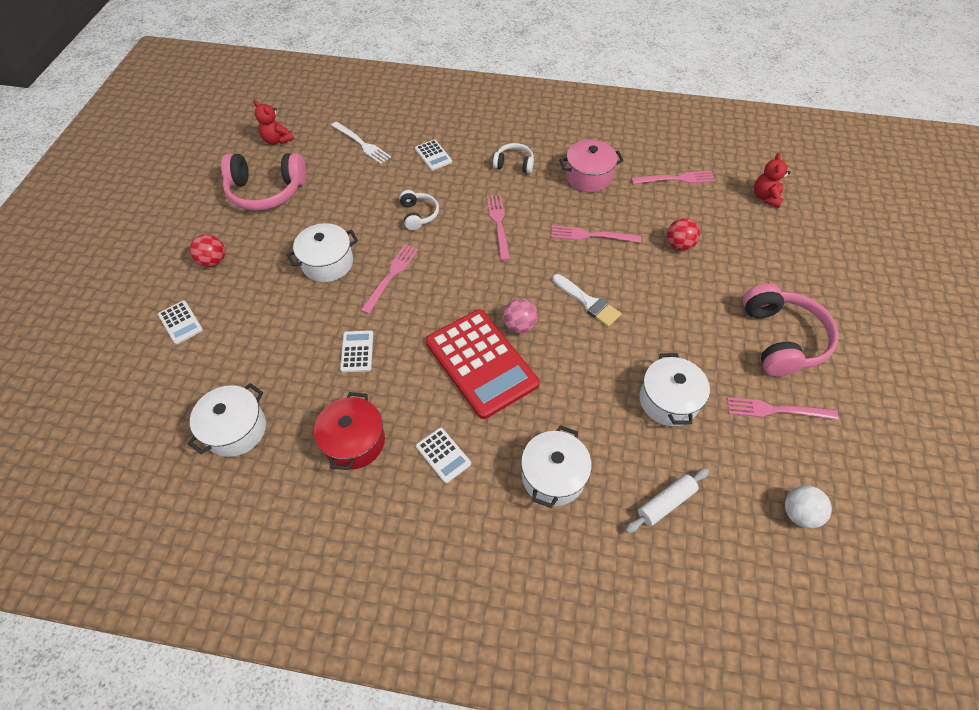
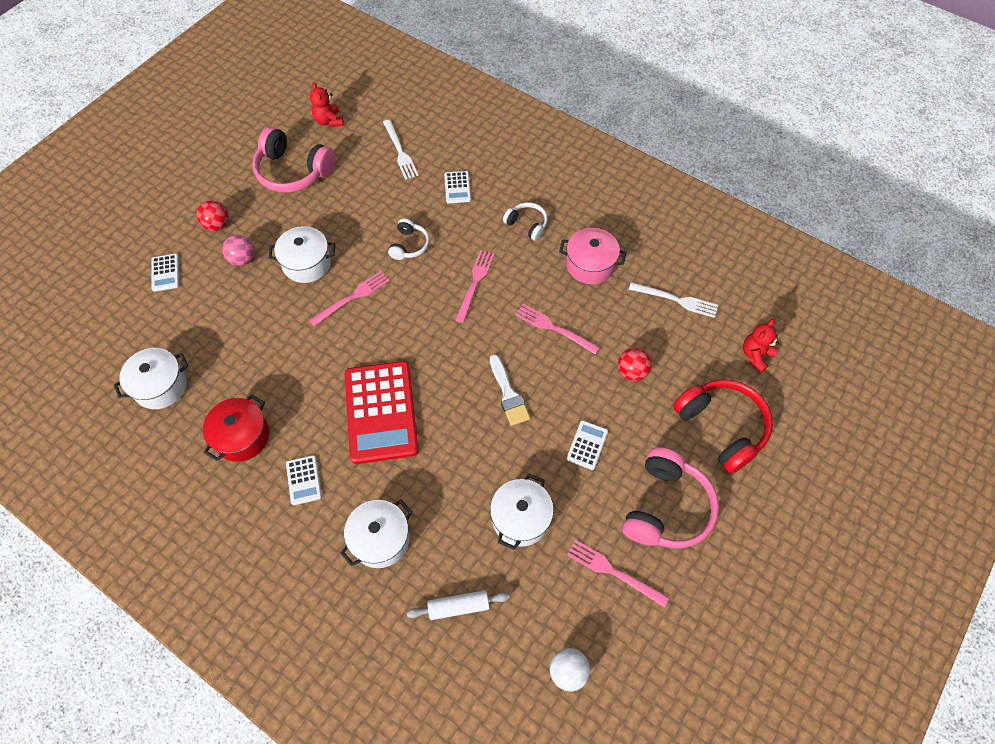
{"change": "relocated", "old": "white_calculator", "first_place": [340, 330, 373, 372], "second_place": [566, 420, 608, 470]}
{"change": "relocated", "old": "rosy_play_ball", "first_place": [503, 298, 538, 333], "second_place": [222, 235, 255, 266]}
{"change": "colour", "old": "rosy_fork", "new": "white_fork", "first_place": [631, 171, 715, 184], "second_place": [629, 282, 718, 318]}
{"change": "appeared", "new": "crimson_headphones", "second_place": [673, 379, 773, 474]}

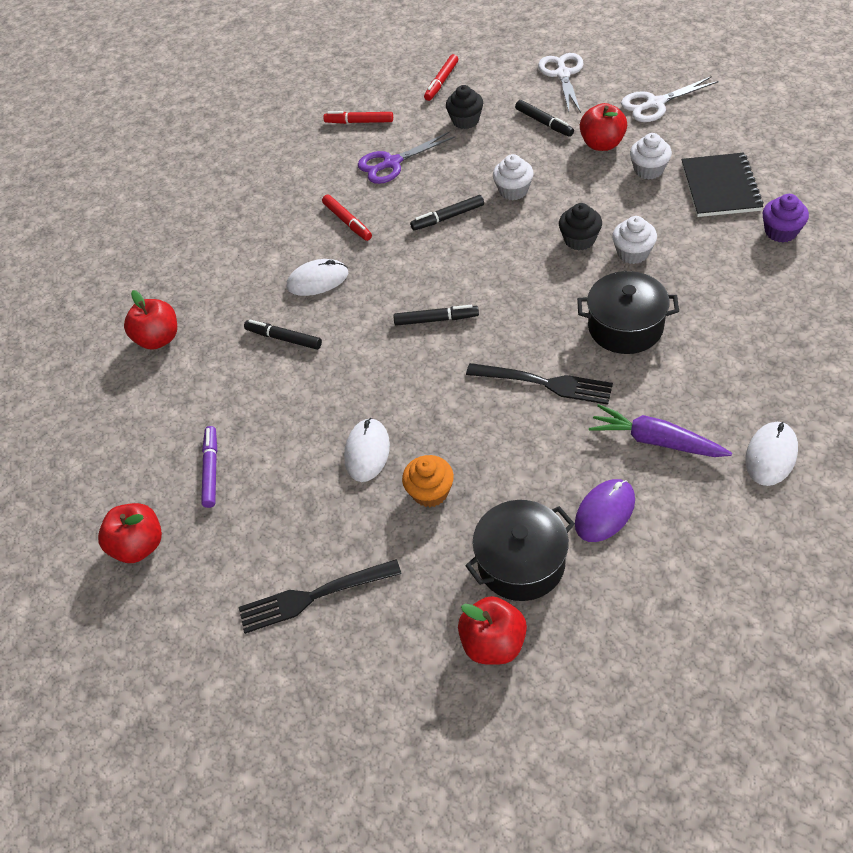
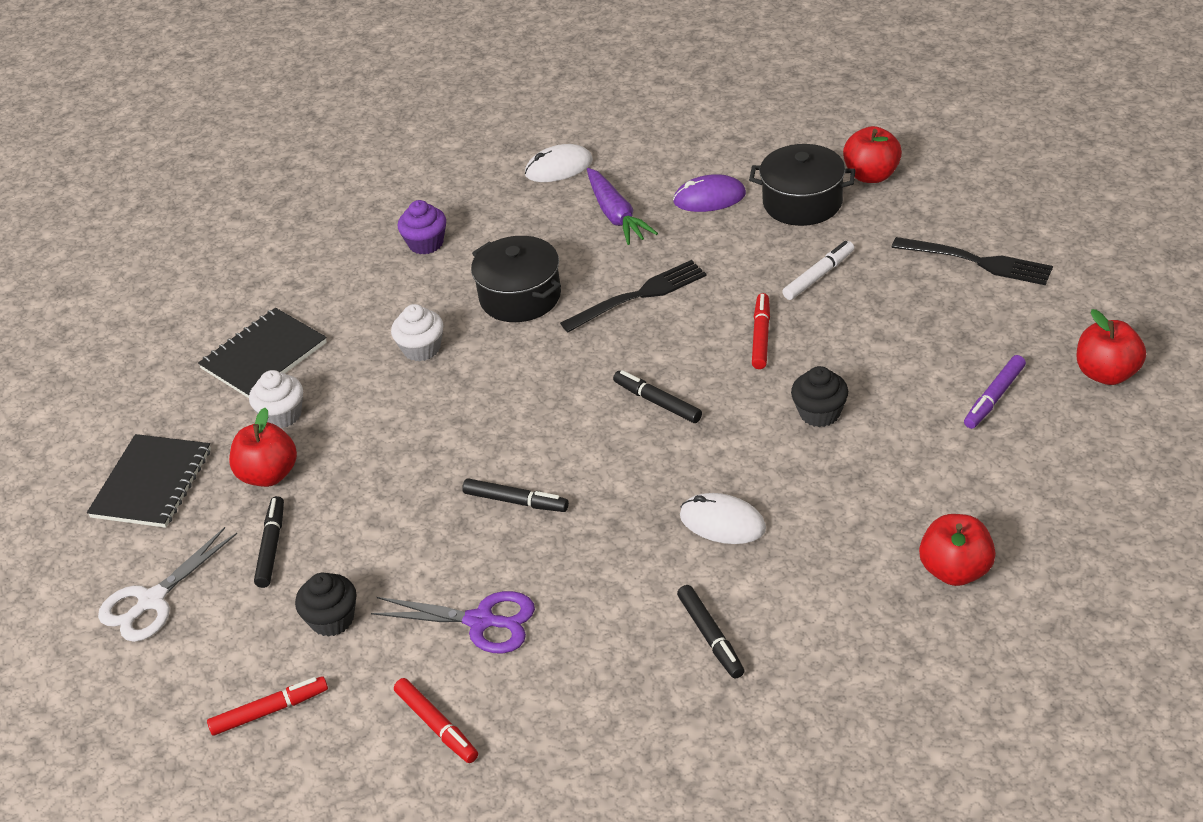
{"change": "relocated", "old": "jet-black_marker_pen", "first_place": [244, 320, 322, 350], "second_place": [677, 585, 744, 679]}
{"change": "relocated", "old": "crimson_marker_pen", "first_place": [322, 195, 372, 241], "second_place": [752, 293, 770, 369]}
{"change": "missing", "old": "white_computer_mouse", "first_place": [344, 418, 390, 482]}
{"change": "exchanged", "old": "orange-coloured_cupcake", "new": "white_marker_pen", "first_place": [402, 455, 454, 507], "second_place": [782, 241, 854, 300]}
{"change": "spun", "old": "jet-black_fork", "first_place": [466, 363, 613, 405], "second_place": [560, 260, 707, 332], "degrees": 90}
{"change": "missing", "old": "white_cupcake", "first_place": [493, 154, 534, 200]}
{"change": "relocated", "old": "jet-black_cupcake", "first_place": [559, 203, 602, 250], "second_place": [791, 366, 848, 427]}
{"change": "exchanged", "old": "white_pair_of_scissors", "new": "jet-black_notepad", "first_place": [621, 76, 719, 122], "second_place": [87, 434, 211, 528]}
{"change": "relocated", "old": "violet_cupcake", "first_place": [763, 194, 809, 243], "second_place": [398, 200, 446, 255]}

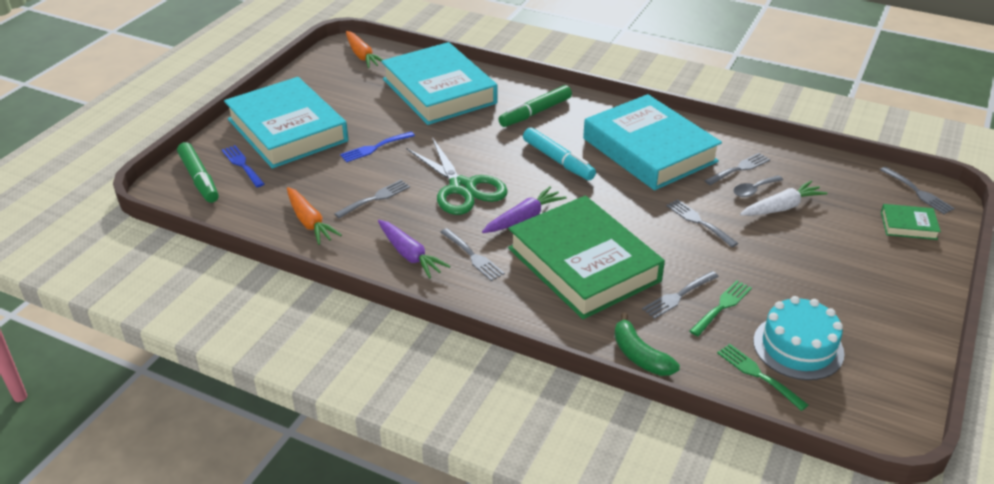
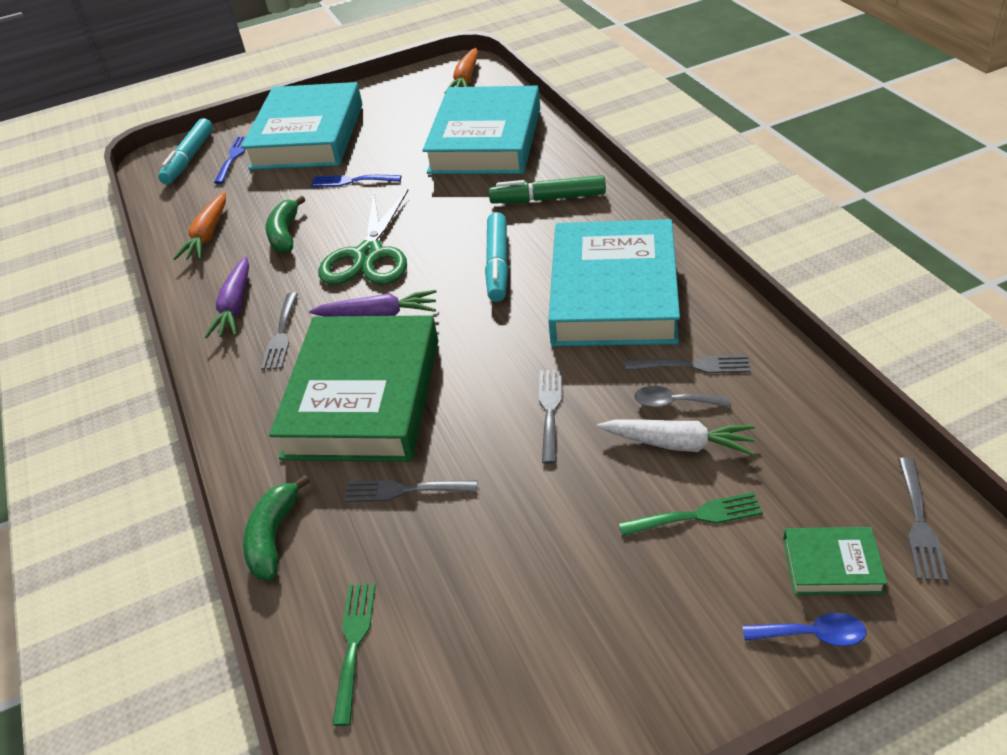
{"change": "colour", "old": "emerald_marker_pen", "new": "aqua_marker_pen", "first_place": [177, 142, 219, 203], "second_place": [158, 118, 213, 184]}
{"change": "exchanged", "old": "grey_fork", "new": "emerald_banana", "first_place": [334, 180, 410, 218], "second_place": [266, 196, 305, 253]}
{"change": "relocated", "old": "emerald_fork", "first_place": [690, 280, 752, 336], "second_place": [619, 492, 763, 536]}
{"change": "missing", "old": "aqua_layer_cake", "first_place": [753, 296, 844, 380]}
{"change": "spun", "old": "emerald_book", "first_place": [881, 204, 941, 240], "second_place": [783, 527, 888, 595], "degrees": -45}
{"change": "appeared", "new": "cobalt_tablespoon", "second_place": [743, 613, 866, 646]}

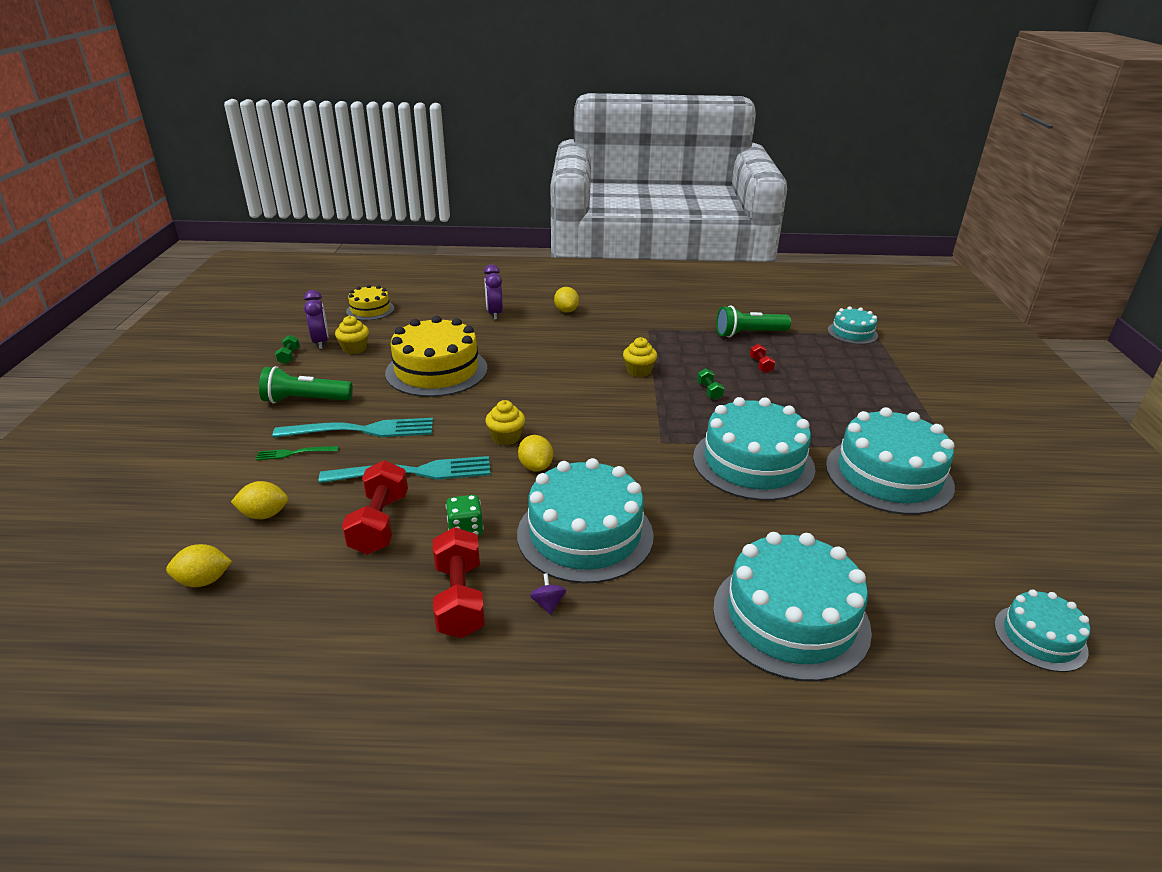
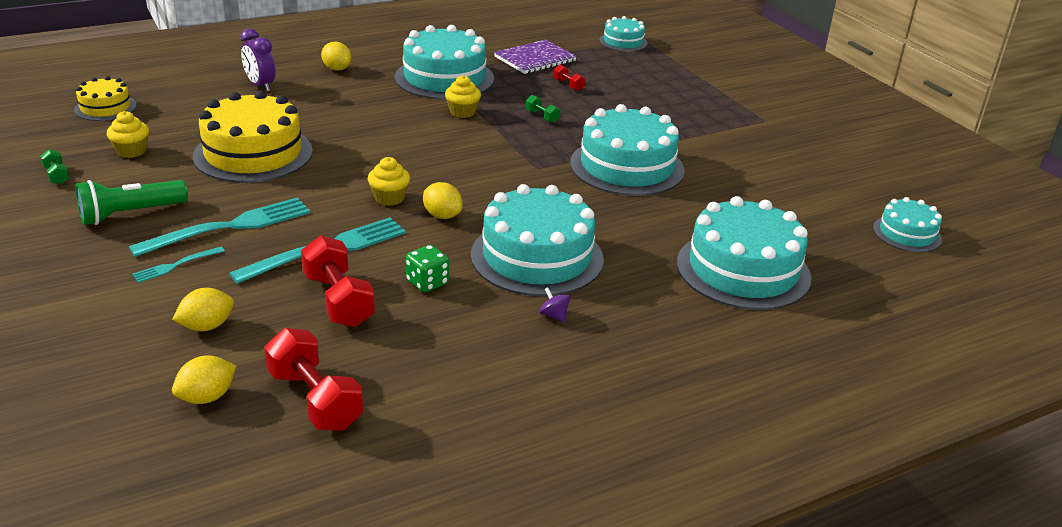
{"change": "colour", "old": "emerald_fork", "new": "aqua_fork", "first_place": [256, 446, 338, 460], "second_place": [132, 247, 225, 283]}
{"change": "missing", "old": "violet_alarm_clock", "first_place": [304, 290, 328, 349]}
{"change": "relocated", "old": "crimson_free_weight", "first_place": [433, 527, 485, 638], "second_place": [264, 328, 363, 431]}
{"change": "exchanged", "old": "emerald_flashlight", "new": "violet_notepad", "first_place": [716, 305, 791, 337], "second_place": [494, 40, 577, 74]}
{"change": "relocated", "old": "aqua_layer_cake", "first_place": [826, 407, 955, 515], "second_place": [395, 25, 494, 100]}

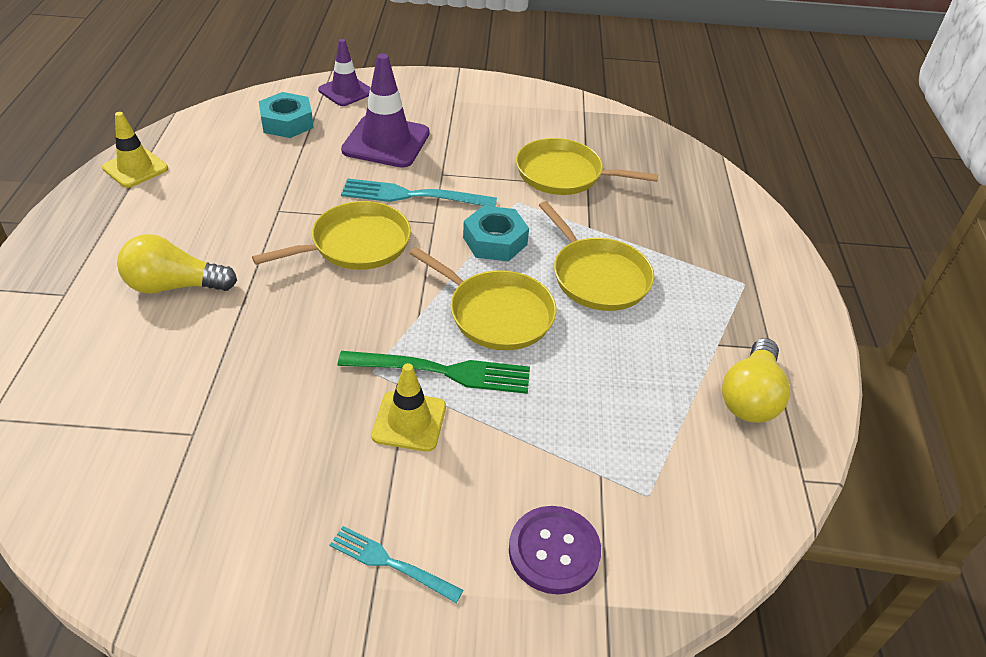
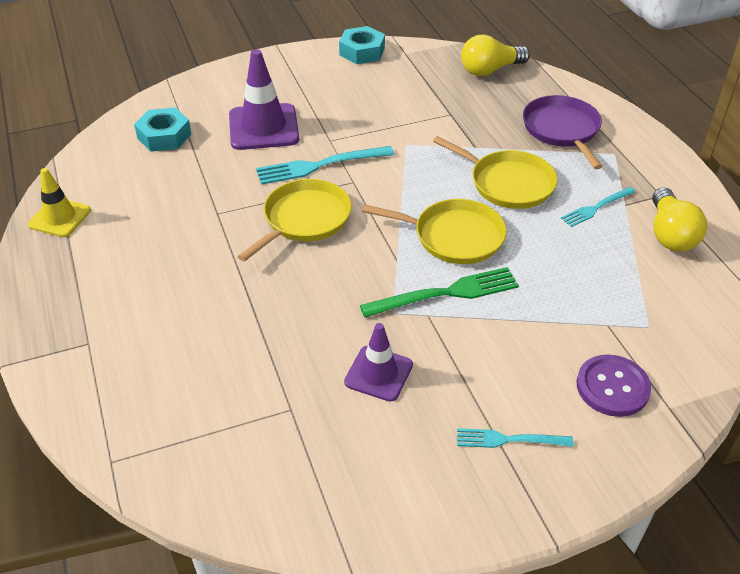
{"change": "relocated", "old": "yellow_bulb", "first_place": [117, 234, 237, 294], "second_place": [461, 34, 530, 76]}
{"change": "relocated", "old": "violet_safety_cone", "first_place": [318, 39, 371, 106], "second_place": [344, 323, 413, 402]}
{"change": "missing", "old": "yellow_safety_cone", "first_place": [371, 363, 446, 452]}
{"change": "relocated", "old": "aqua_hexagon_nut", "first_place": [463, 205, 529, 261], "second_place": [339, 26, 385, 64]}
{"change": "missing", "old": "yellow_skillet", "first_place": [516, 138, 658, 195]}
{"change": "appeared", "new": "violet_skillet", "second_place": [523, 95, 603, 170]}
{"change": "appeared", "new": "aqua_fork", "second_place": [561, 187, 636, 227]}

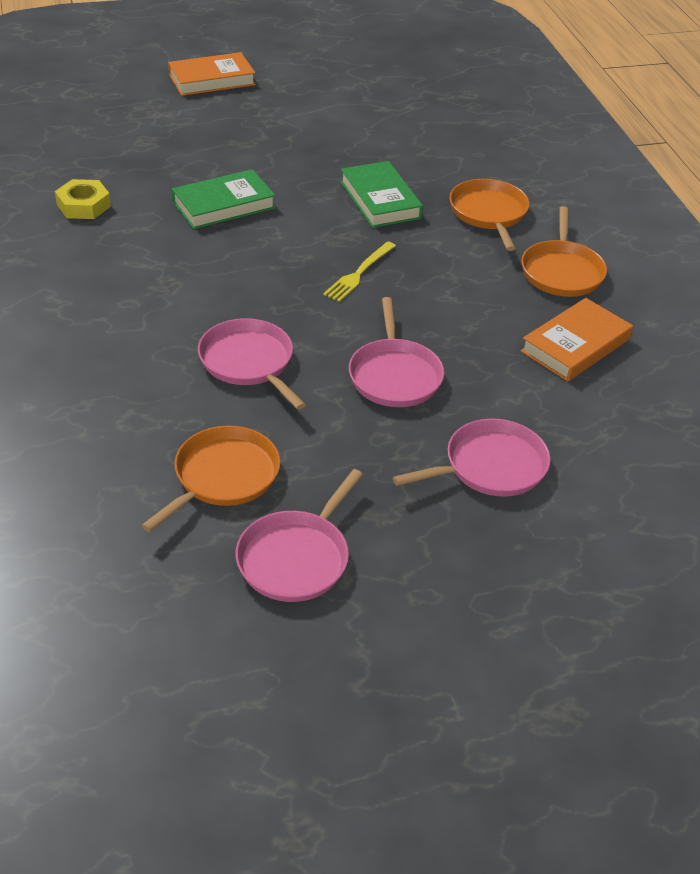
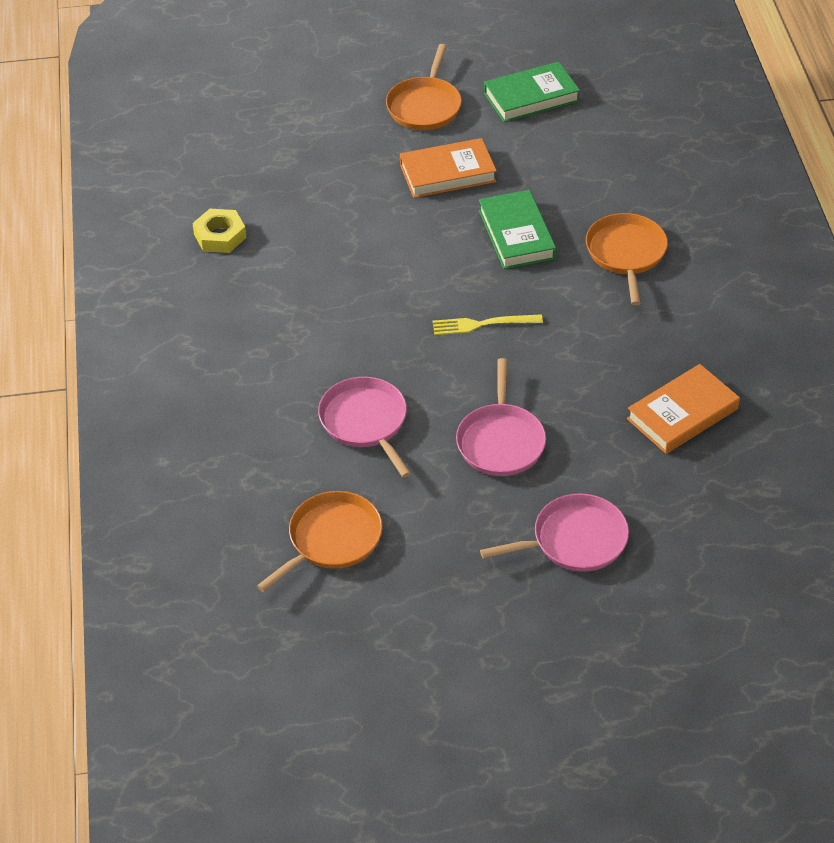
{"change": "relocated", "old": "orange-coloured_book", "first_place": [168, 52, 256, 96], "second_place": [400, 138, 497, 198]}
{"change": "relocated", "old": "emerald_book", "first_place": [172, 169, 275, 229], "second_place": [484, 62, 580, 122]}
{"change": "missing", "old": "rosy_skillet", "first_place": [236, 469, 363, 602]}
{"change": "spun", "old": "yellow_fork", "first_place": [323, 241, 396, 302], "second_place": [433, 314, 543, 335], "degrees": 45}
{"change": "relocated", "old": "orange-coloured_skillet", "first_place": [521, 206, 607, 297], "second_place": [386, 44, 462, 130]}

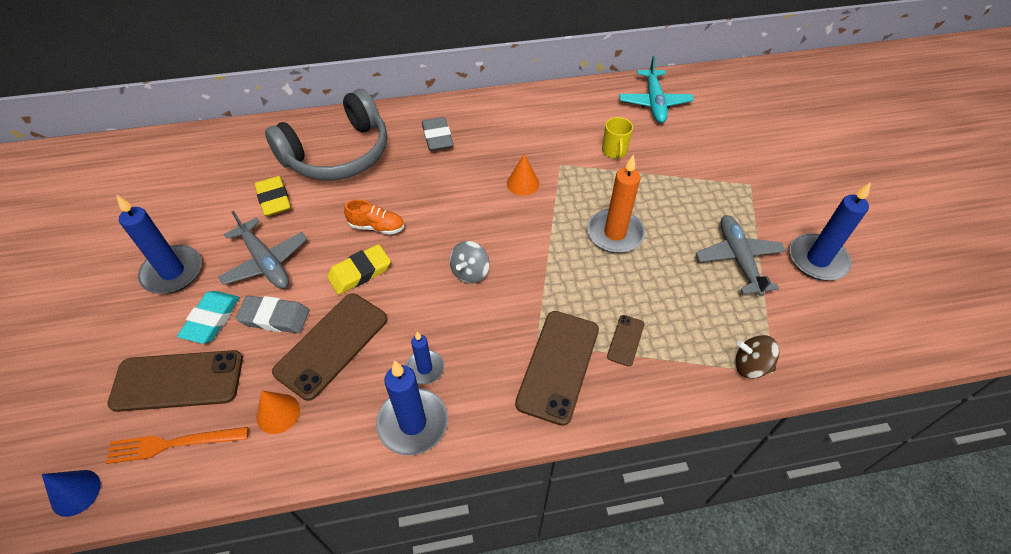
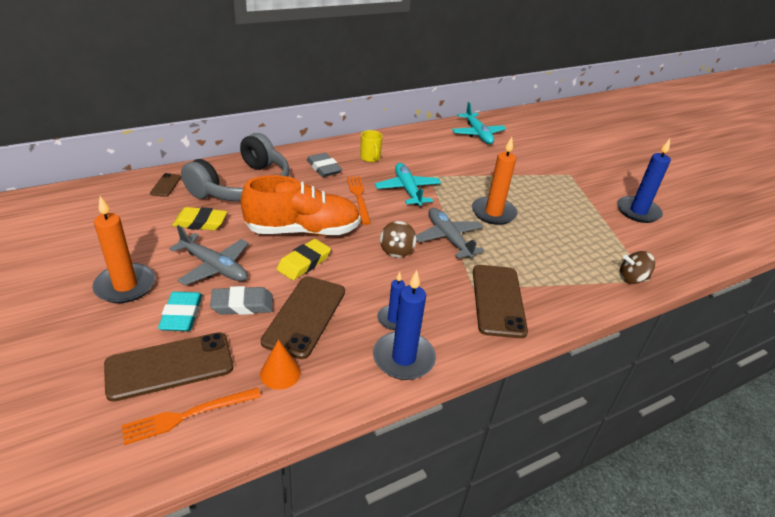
{"change": "missing", "old": "cobalt_solid_cone", "first_place": [42, 470, 101, 517]}
{"change": "colour", "old": "cobalt_wax_candle", "new": "orange-coloured_wax_candle", "first_place": [117, 195, 202, 294], "second_place": [92, 196, 155, 303]}
{"change": "spun", "old": "yellow_gum_eraser", "first_place": [255, 176, 291, 216], "second_place": [172, 207, 227, 231], "degrees": -45}
{"change": "size", "old": "orange-coloured_lace-up_shoe", "first_place": [344, 200, 404, 235], "second_place": [241, 175, 361, 236], "factor": 2.21}
{"change": "colour", "old": "grey_spinning_top", "new": "russet_spinning_top", "first_place": [449, 241, 489, 284], "second_place": [380, 221, 417, 258]}
{"change": "exchanged", "old": "orange-coloured_solid_cone", "new": "aqua_plane", "first_place": [507, 154, 539, 196], "second_place": [375, 163, 441, 206]}
{"change": "relocated", "old": "yellow_mug", "first_place": [602, 117, 633, 159], "second_place": [360, 130, 383, 162]}
{"change": "relocated", "old": "russet_smartphone", "first_place": [607, 315, 644, 366], "second_place": [150, 173, 181, 197]}
{"change": "relocated", "old": "grey_plane", "first_place": [696, 215, 786, 296], "second_place": [416, 208, 484, 259]}
{"change": "appeared", "new": "orange-coloured_fork", "second_place": [347, 176, 371, 225]}

